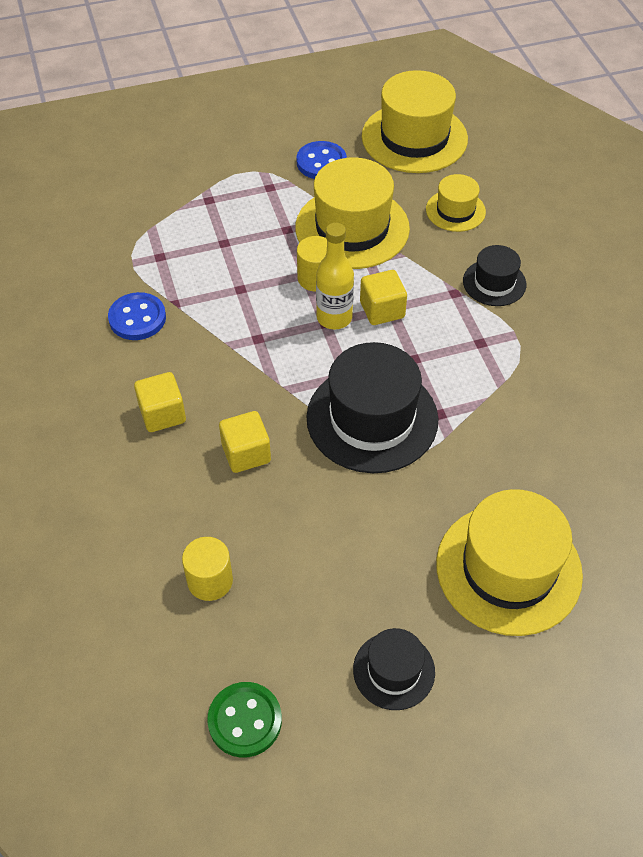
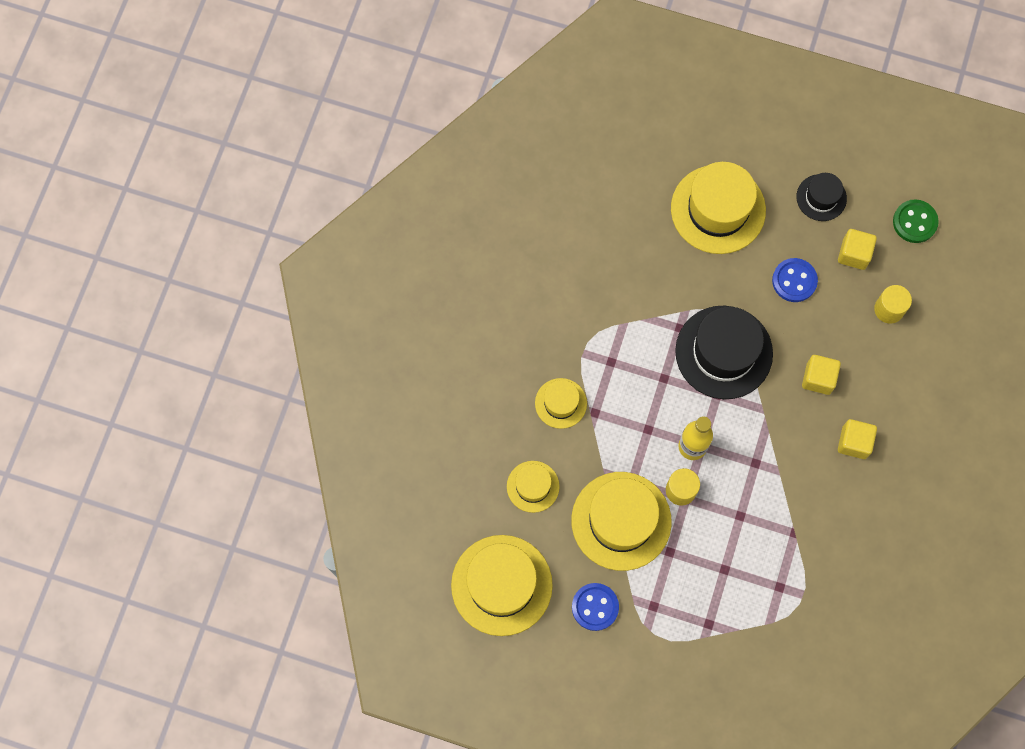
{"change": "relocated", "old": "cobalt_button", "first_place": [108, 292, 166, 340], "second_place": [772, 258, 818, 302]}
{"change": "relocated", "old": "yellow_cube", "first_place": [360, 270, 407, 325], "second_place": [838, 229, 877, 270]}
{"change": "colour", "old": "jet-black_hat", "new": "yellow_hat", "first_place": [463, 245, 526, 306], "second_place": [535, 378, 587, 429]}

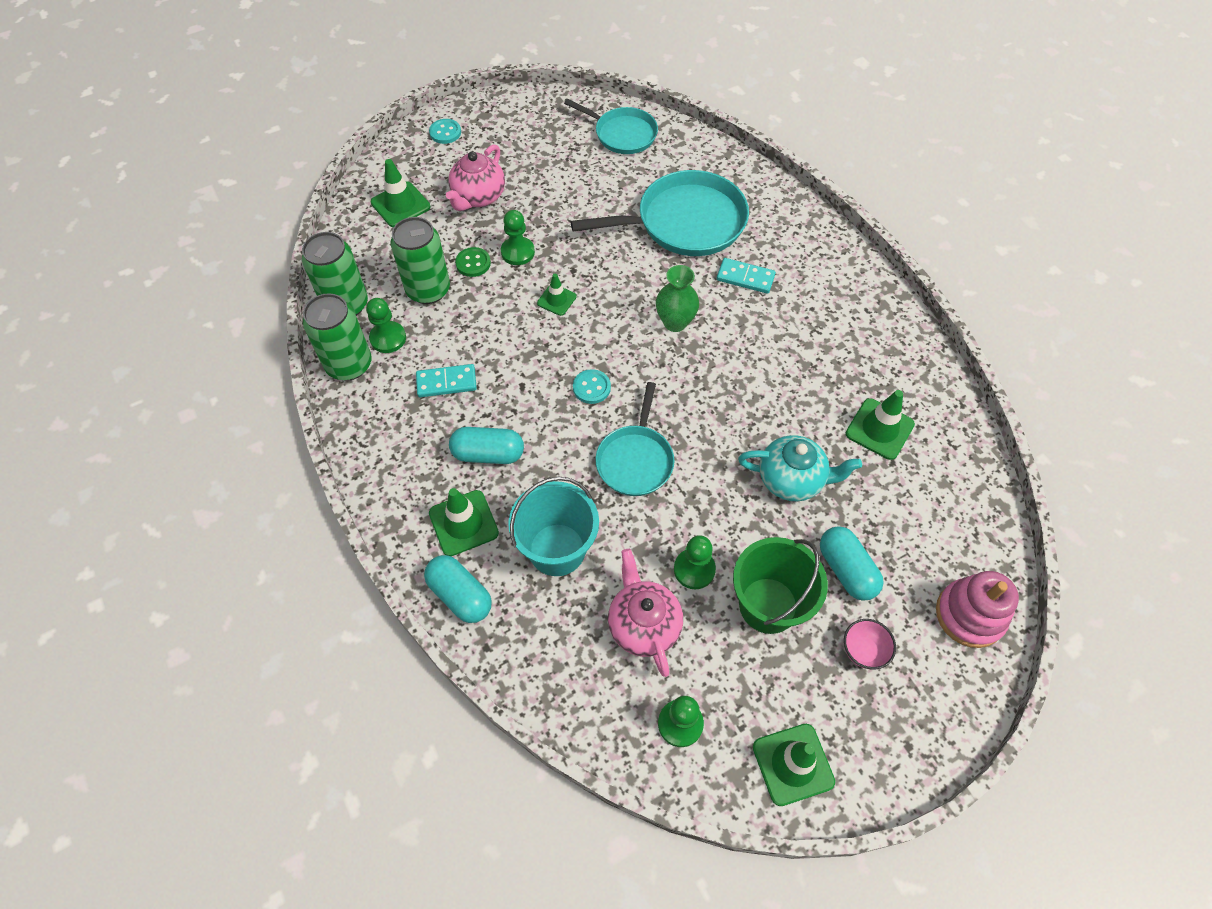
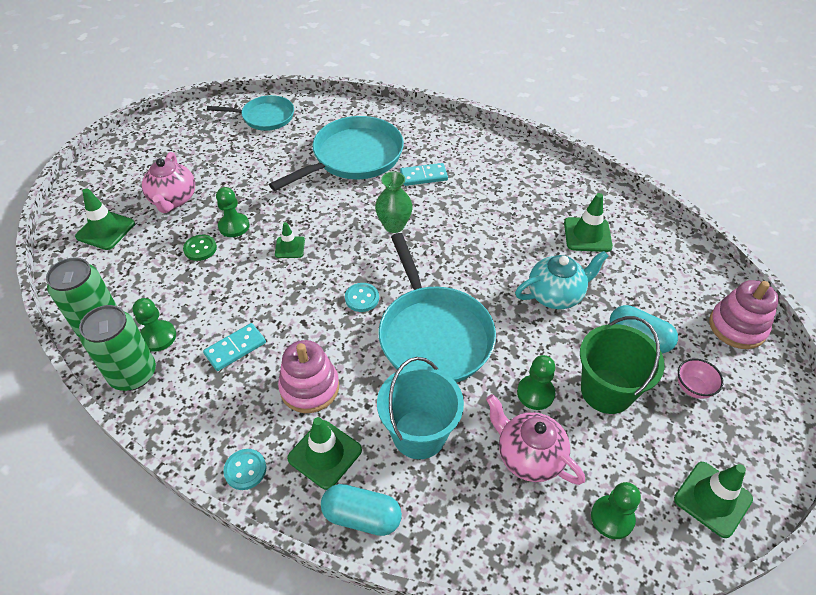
{"change": "missing", "old": "emerald_tin", "first_place": [391, 217, 450, 304]}
{"change": "relocated", "old": "aqua_button", "first_place": [429, 119, 461, 144], "second_place": [223, 449, 266, 490]}
{"change": "exchanged", "old": "aqua_capsule", "new": "rosy_stacking_toy", "first_place": [449, 427, 524, 464], "second_place": [278, 340, 339, 413]}
{"change": "size", "old": "aqua_skillet", "first_place": [595, 382, 674, 496], "second_place": [378, 233, 496, 383], "factor": 1.63}

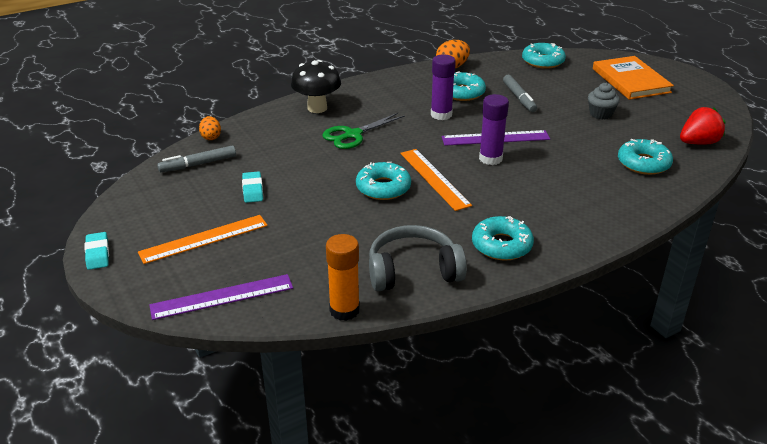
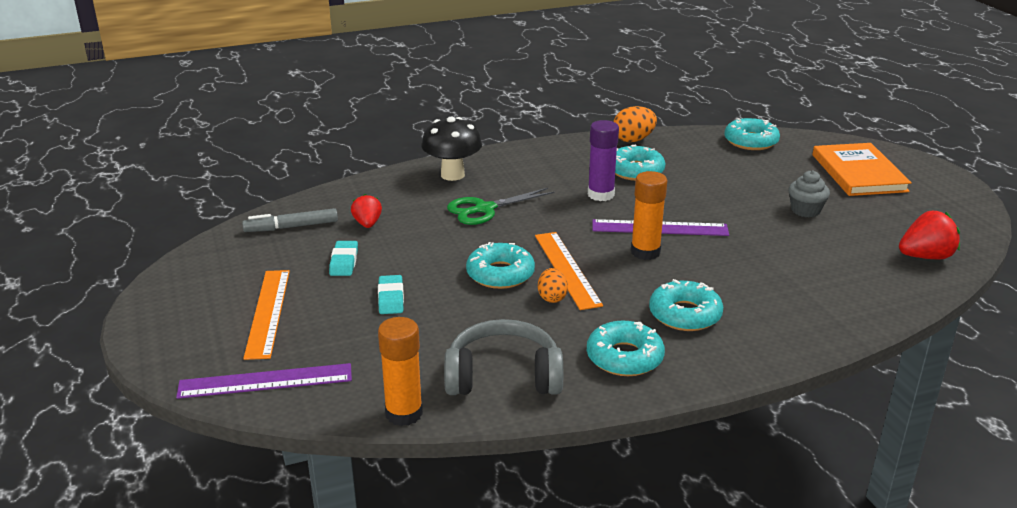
{"change": "relocated", "old": "aqua_gum_eraser", "first_place": [84, 232, 109, 270], "second_place": [378, 275, 404, 314]}
{"change": "spun", "old": "orange-coloured_measuring_stick", "first_place": [138, 215, 268, 264], "second_place": [243, 270, 290, 360], "degrees": -75}
{"change": "relocated", "old": "orange-coloured_egg_shape", "first_place": [199, 116, 221, 140], "second_place": [538, 268, 568, 303]}
{"change": "colour", "old": "violet_glue_stick", "new": "orange-coloured_glue_stick", "first_place": [479, 94, 509, 165], "second_place": [631, 171, 667, 260]}
{"change": "missing", "old": "grey_marker_pen", "first_place": [503, 75, 537, 112]}
{"change": "relocated", "old": "aqua_glazed_donut", "first_place": [618, 139, 673, 175], "second_place": [649, 279, 723, 331]}
{"change": "appeared", "new": "crimson_berry", "second_place": [351, 194, 382, 228]}

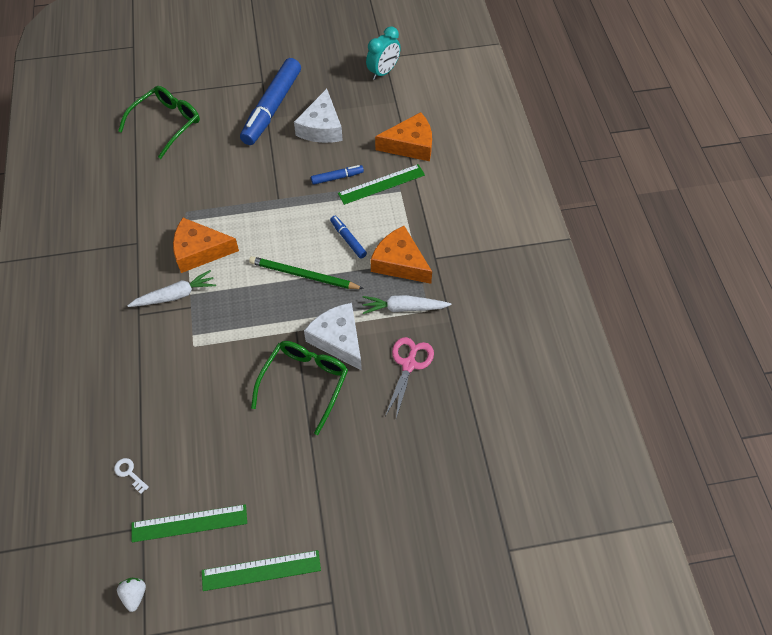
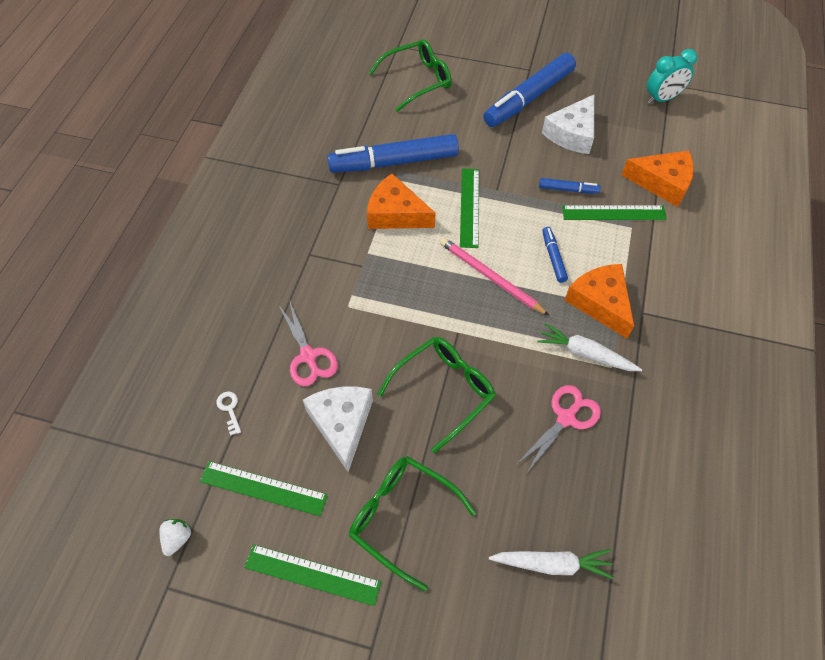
{"change": "relocated", "old": "white_root_vegetable", "first_place": [127, 270, 216, 307], "second_place": [489, 549, 614, 579]}
{"change": "colour", "old": "emerald_pencil", "new": "rosy_pencil", "first_place": [249, 256, 364, 289], "second_place": [440, 238, 549, 316]}
{"change": "relocated", "old": "white_cheese", "first_place": [304, 303, 362, 371], "second_place": [303, 386, 373, 472]}
{"change": "appeared", "new": "rosy_pair_of_scissors", "second_place": [278, 300, 338, 386]}
{"change": "appeared", "new": "cobalt_marker_pen", "second_place": [327, 134, 459, 173]}
{"change": "appeared", "new": "emerald_glasses", "second_place": [349, 456, 476, 591]}
{"change": "appeared", "new": "emerald_measuring_stick", "second_place": [460, 169, 479, 248]}

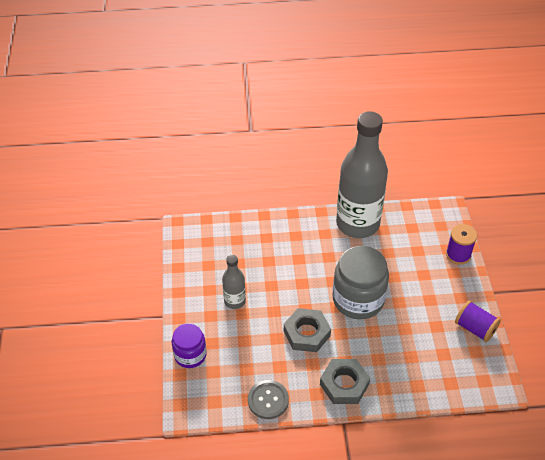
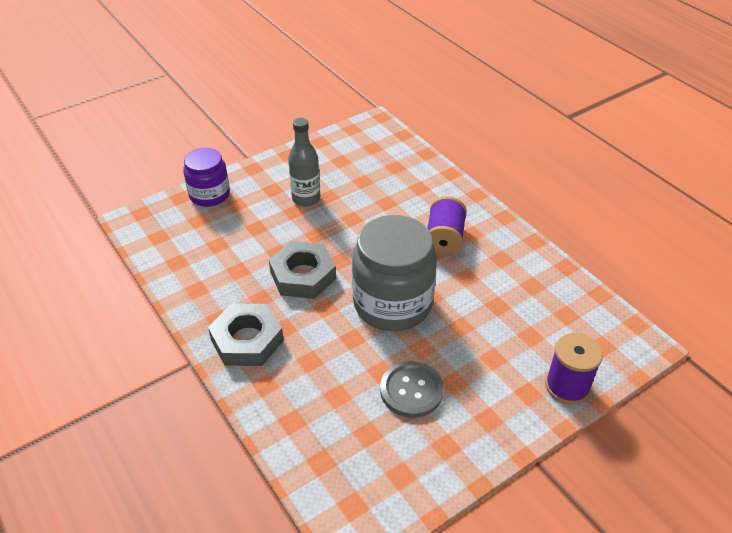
{"change": "relocated", "old": "grey_button", "first_place": [248, 380, 289, 419], "second_place": [380, 361, 444, 418]}
{"change": "missing", "old": "grey_drink_bottle", "first_place": [336, 111, 388, 238]}
{"change": "relocated", "old": "violet_spool", "first_place": [455, 300, 501, 342], "second_place": [428, 196, 467, 256]}

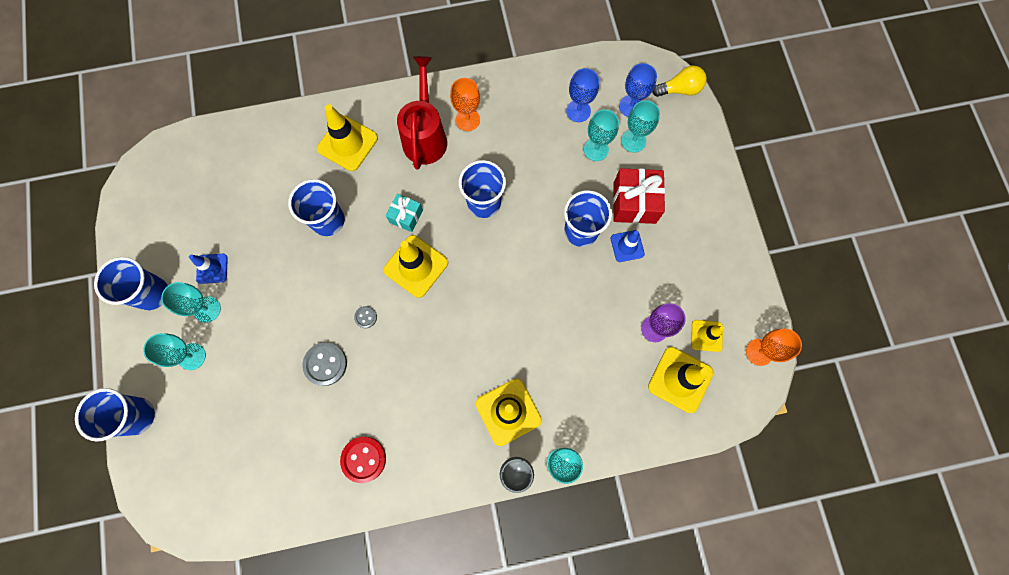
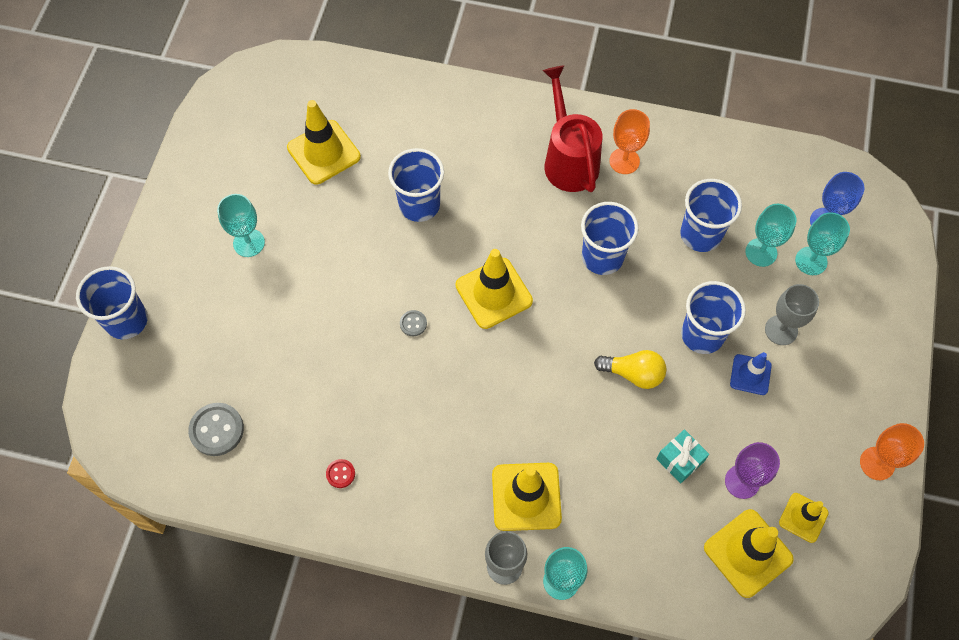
{"change": "relocated", "old": "cobalt_cup", "first_place": [94, 257, 168, 310], "second_place": [680, 179, 742, 252]}
{"change": "missing", "old": "aqua_chalice", "first_place": [143, 333, 206, 370]}
{"change": "missing", "old": "cobalt_safety_cone", "first_place": [189, 254, 228, 284]}
{"change": "relocated", "old": "grey_button", "first_place": [302, 342, 347, 386], "second_place": [188, 403, 244, 456]}
{"change": "relocated", "old": "yellow_safety_cone", "first_place": [317, 104, 378, 171], "second_place": [287, 100, 361, 185]}
{"change": "size", "old": "crimson_button", "first_place": [340, 437, 386, 483], "second_place": [326, 459, 355, 488], "factor": 0.53}
{"change": "relocated", "old": "aqua_wrapped_gift", "first_place": [386, 194, 423, 232], "second_place": [656, 429, 709, 483]}
{"change": "spun", "old": "crimson_watering_pot", "first_place": [397, 56, 447, 170], "second_place": [542, 65, 602, 192], "degrees": -45}
{"change": "missing", "old": "cobalt_chalice", "first_place": [566, 68, 599, 122]}
{"change": "exchanged", "old": "crimson_wrapped_gift", "new": "grey_chalice", "first_place": [613, 168, 665, 224], "second_place": [765, 284, 819, 345]}
{"change": "relocated", "old": "yellow_bulb", "first_place": [652, 66, 707, 97], "second_place": [594, 350, 666, 389]}
{"change": "relocated", "old": "orange-coloured_chalice", "first_place": [746, 329, 802, 366], "second_place": [860, 423, 924, 480]}

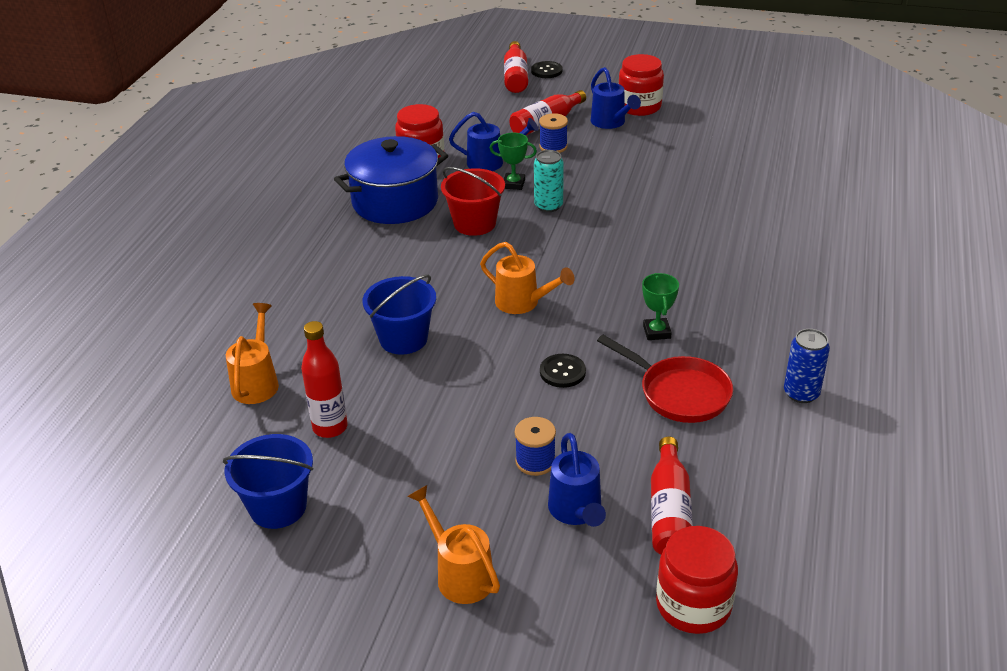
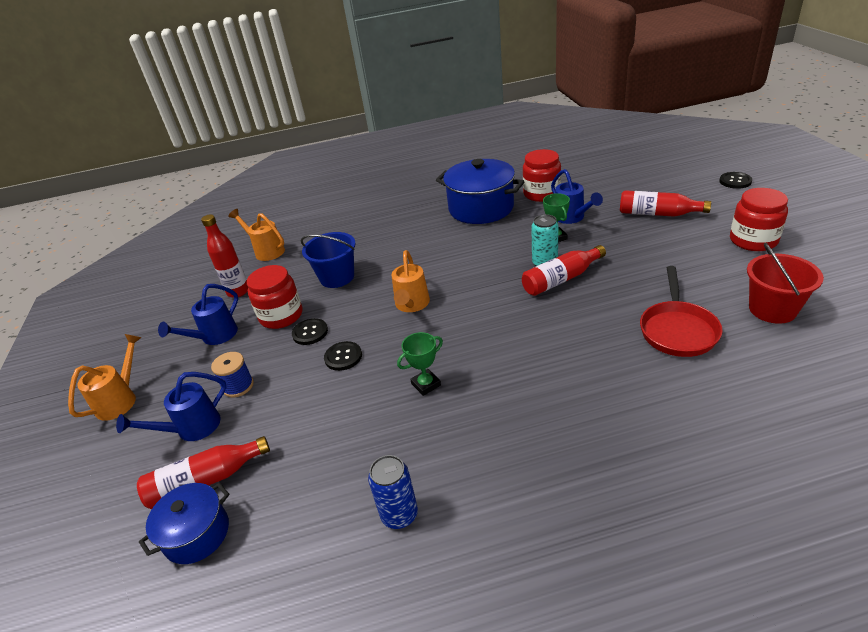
{"change": "missing", "old": "cobalt_sand_bucket", "first_place": [223, 434, 313, 529]}
{"change": "spun", "old": "orange-coloured_watering_pot", "first_place": [226, 303, 279, 404], "second_place": [228, 209, 285, 261], "degrees": -120}
{"change": "relocated", "old": "crimson_sand_bucket", "first_place": [441, 167, 505, 236], "second_place": [747, 243, 824, 324]}
{"change": "relocated", "old": "crimson_drink_bottle", "first_place": [504, 41, 528, 93], "second_place": [522, 245, 606, 296]}
{"change": "missing", "old": "cobalt_spool", "first_place": [539, 113, 568, 153]}
{"change": "relocated", "old": "cobalt_watering_pot", "first_place": [591, 67, 641, 129], "second_place": [158, 284, 238, 345]}
{"change": "relocated", "old": "crimson_skillet", "first_place": [597, 335, 733, 423], "second_place": [640, 266, 723, 357]}
{"change": "relocated", "old": "crimson_jam_jar", "first_place": [656, 526, 738, 634], "second_place": [247, 265, 303, 329]}
{"change": "appeared", "new": "cobalt_cooking_pot", "second_place": [139, 483, 229, 564]}
{"change": "appeared", "new": "jet-black_button", "second_place": [292, 318, 328, 345]}

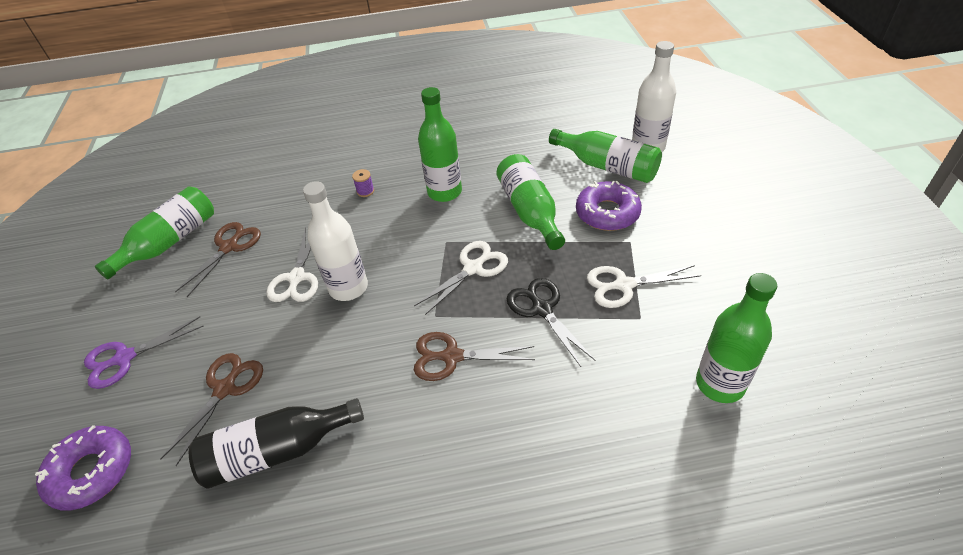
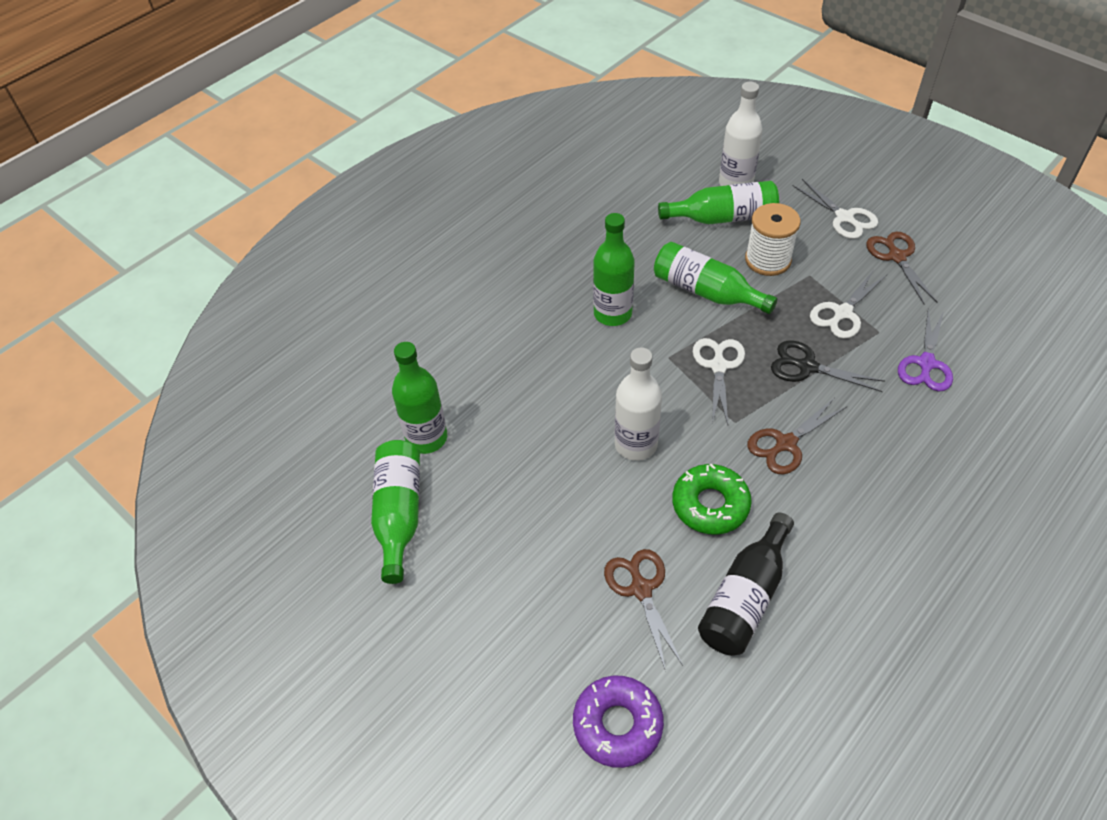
{"change": "relocated", "old": "violet_pair_of_scissors", "first_place": [84, 317, 204, 389], "second_place": [898, 309, 953, 391]}
{"change": "relocated", "old": "russet_pair_of_scissors", "first_place": [175, 222, 261, 297], "second_place": [866, 232, 937, 304]}
{"change": "relocated", "old": "white_pair_of_scissors", "first_place": [266, 227, 318, 302], "second_place": [793, 179, 878, 239]}
{"change": "missing", "old": "violet_spool", "first_place": [352, 169, 374, 197]}
{"change": "exchanged", "old": "violet_glazed_donut", "new": "white_spool", "first_place": [576, 181, 642, 231], "second_place": [745, 203, 801, 276]}
{"change": "relocated", "old": "emerald_drink_bottle", "first_place": [696, 273, 777, 403], "second_place": [392, 342, 447, 454]}
{"change": "appeared", "new": "emerald_glazed_donut", "second_place": [672, 464, 752, 535]}

